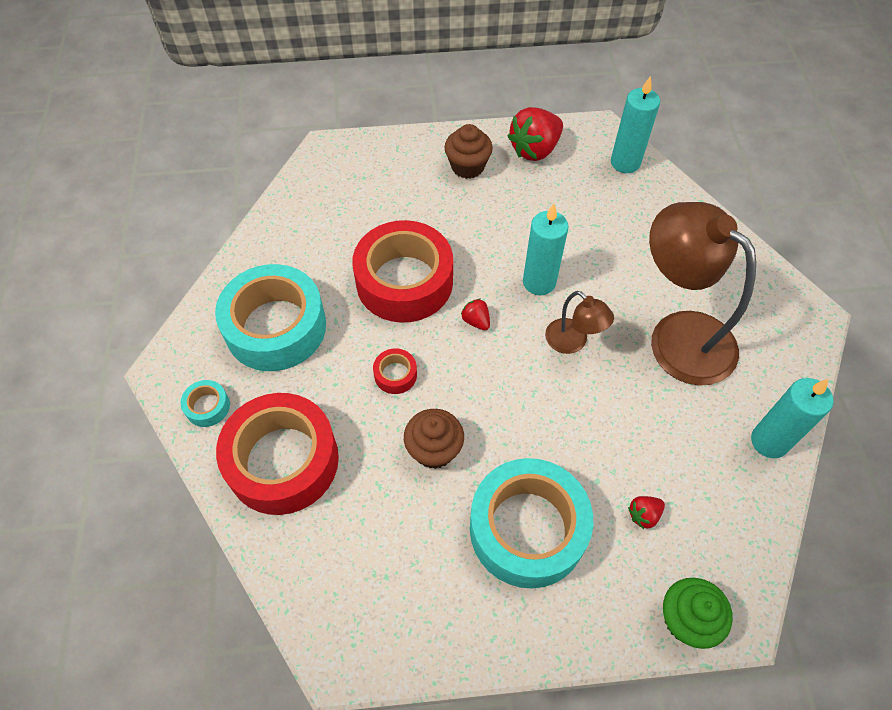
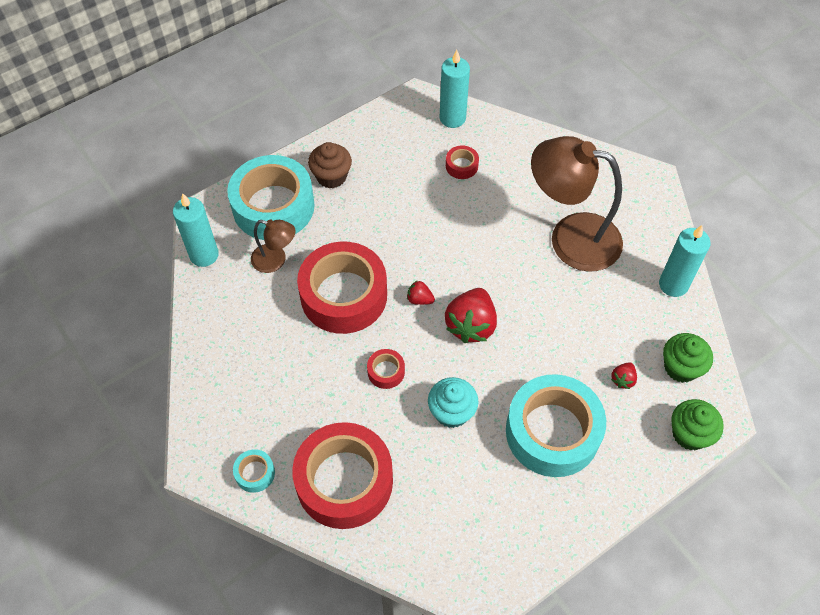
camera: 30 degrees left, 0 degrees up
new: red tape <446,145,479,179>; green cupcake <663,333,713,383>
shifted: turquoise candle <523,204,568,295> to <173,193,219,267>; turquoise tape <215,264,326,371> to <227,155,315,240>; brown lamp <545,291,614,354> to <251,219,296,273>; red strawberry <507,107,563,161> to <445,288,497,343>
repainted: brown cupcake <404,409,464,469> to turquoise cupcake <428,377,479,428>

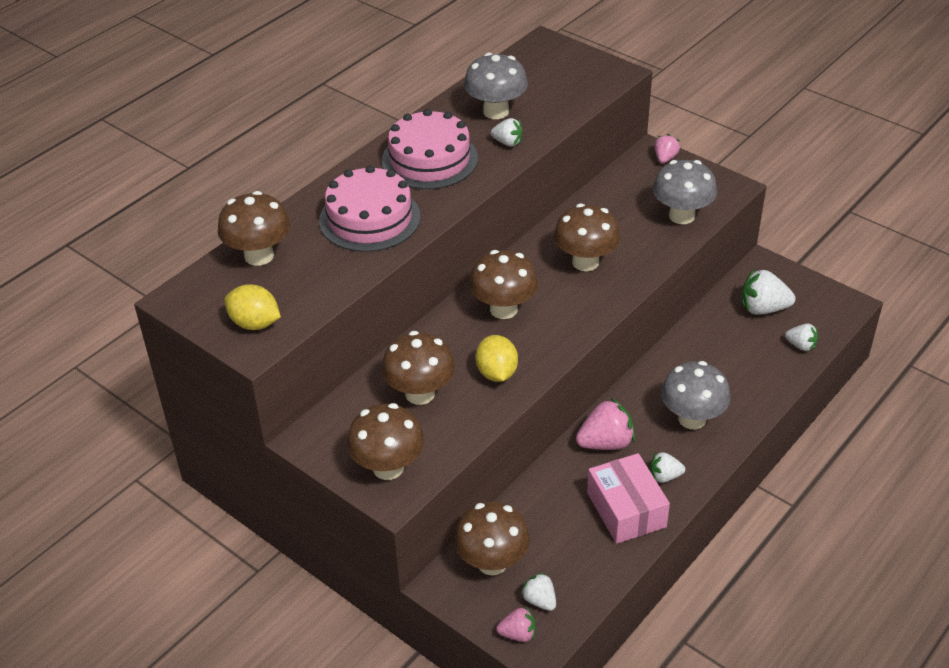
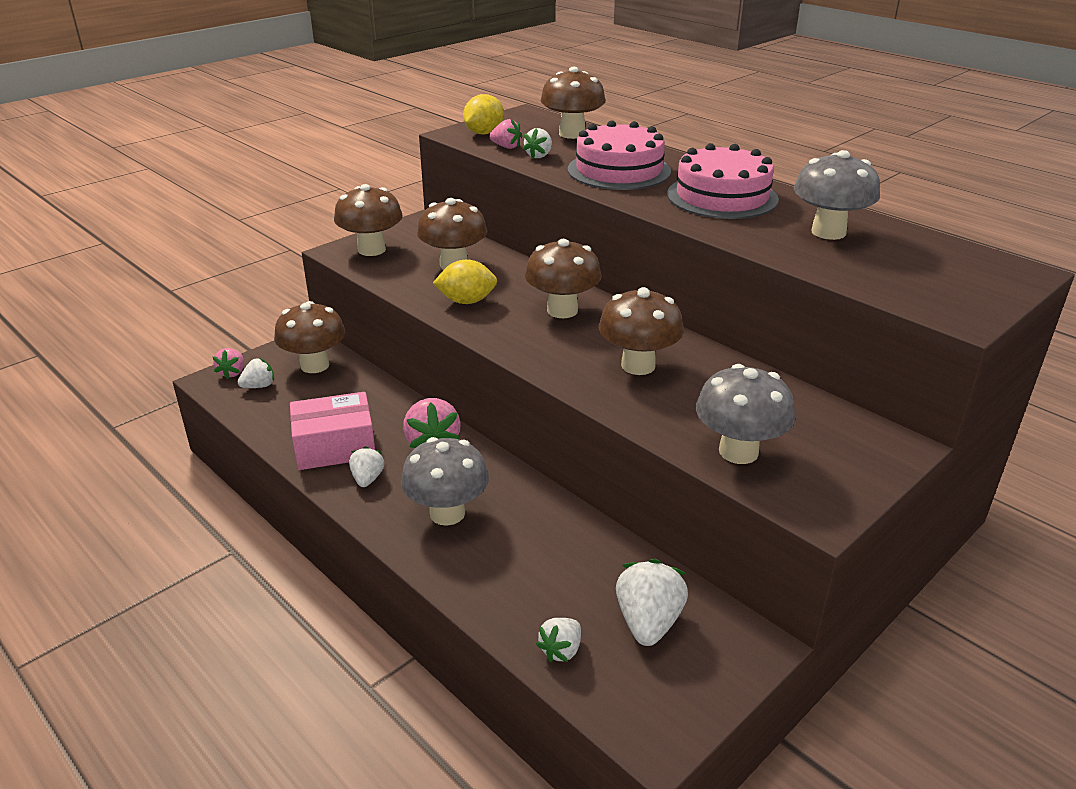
camera: 95 degrees right, 10 degrees down
shifted: pink strawberry <654,134,680,163> to <489,119,522,149>; white strawberry <491,118,523,146> to <523,128,552,158>

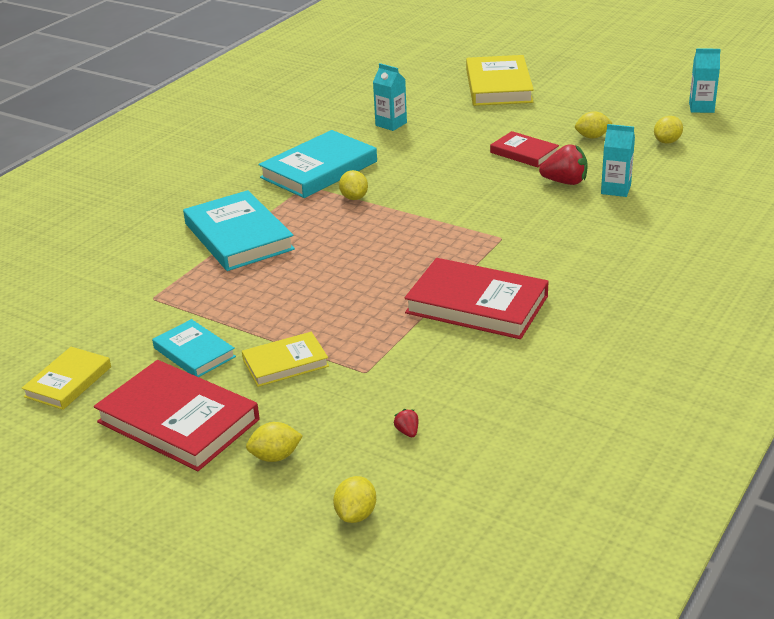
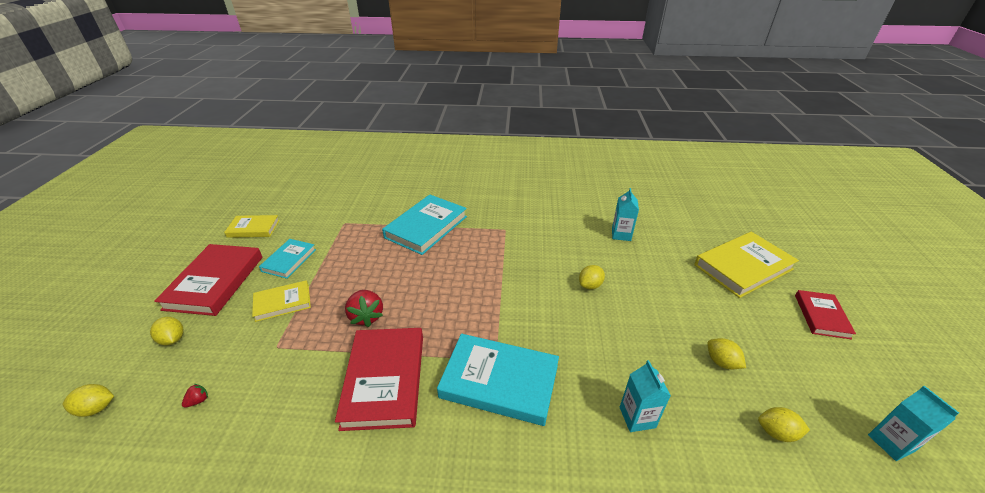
camera: 60 degrees right, 5 degrees up
shifted: red strawberry <539,144,588,185> to <345,290,383,327>; turquoise book <259,130,377,198> to <437,334,559,426>; yellow lemon <339,170,368,200> to <579,265,605,289>; red book <490,131,559,167> to <795,290,856,339>
rotated: yellow book <242,332,329,387> = <252,280,311,322> 60 degrees counterclockwise

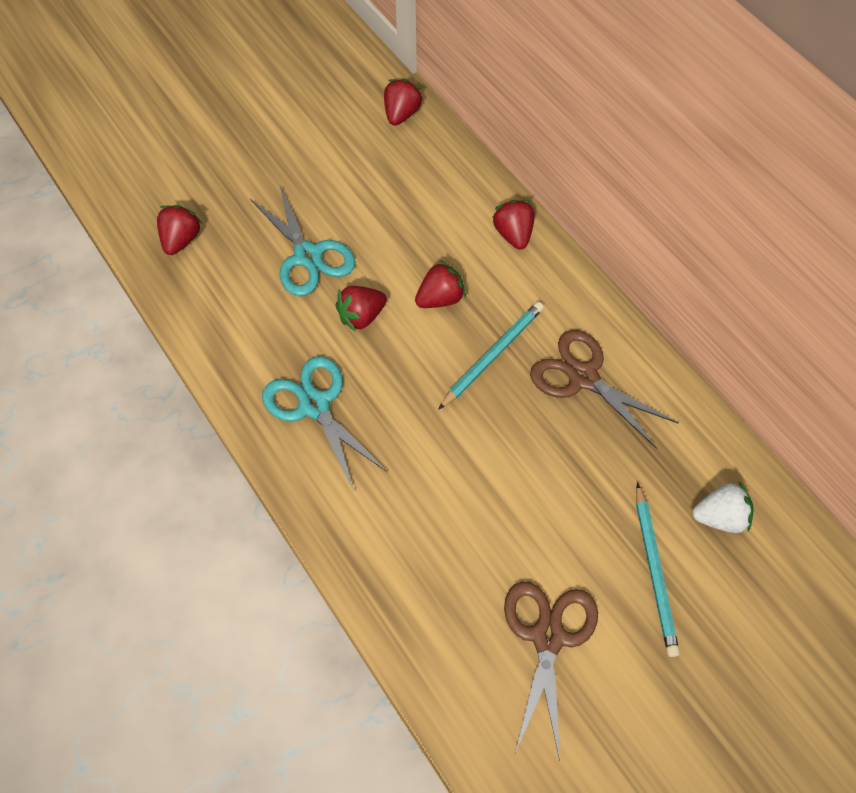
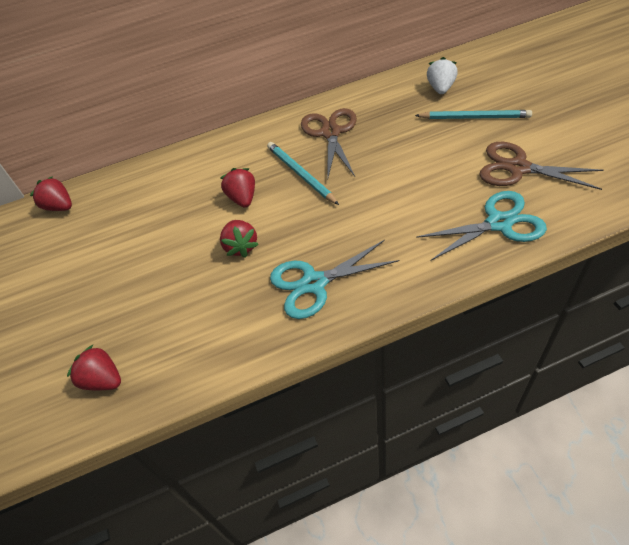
camera: 70 degrees left, 10 degrees down
gone: red strawberry <492,200,535,250>
shifted: turquoise scissors <250,184,356,296> to <416,191,547,261>
rotated: brown scissors <530,330,678,449> = <301,108,357,180> 120 degrees clockwise

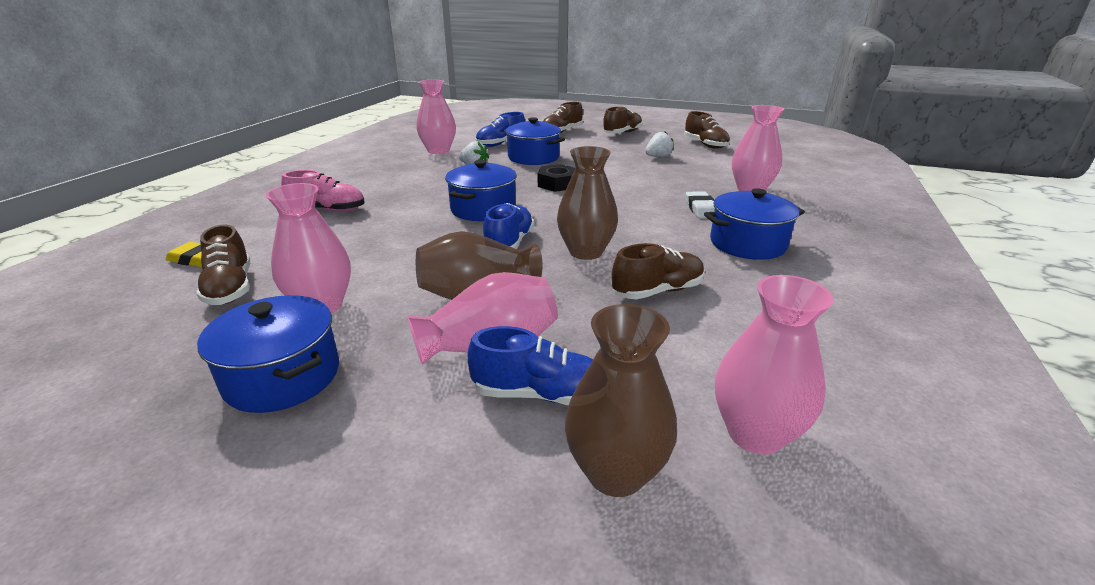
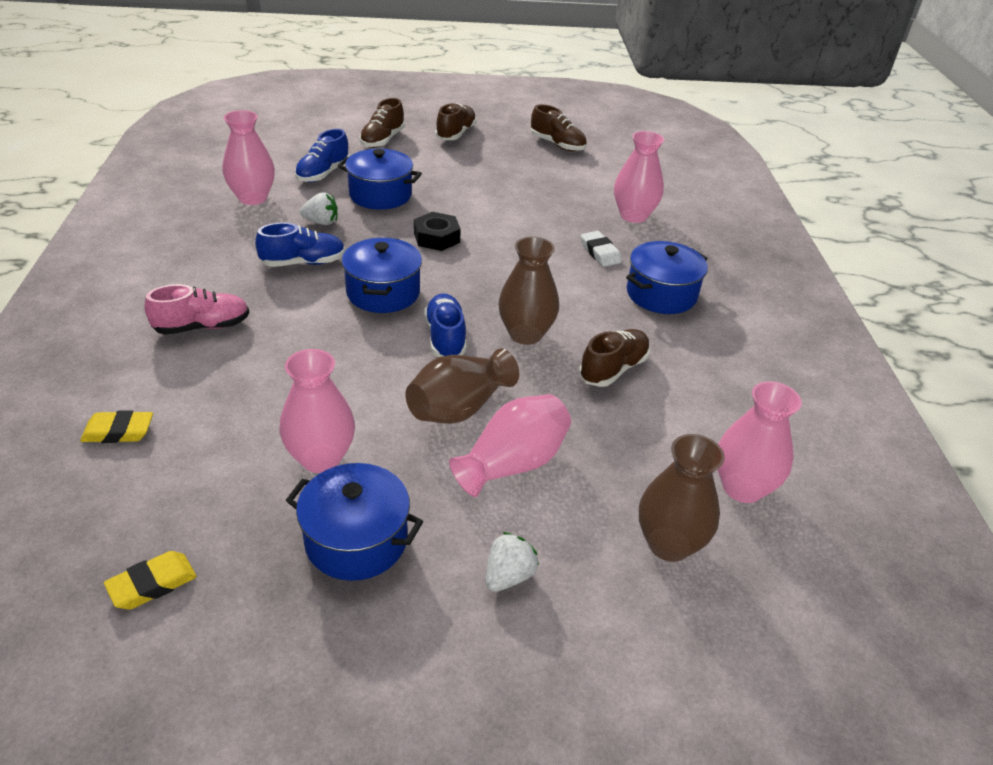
camera: 25 degrees left, 10 degrees up
gone: brown shoe <196,224,250,305>
new: yellow eraser <104,551,197,610>
shifted: blue shoe <468,326,593,405> to <255,222,345,267>; white strawberry <645,131,674,157> to <486,532,539,592>

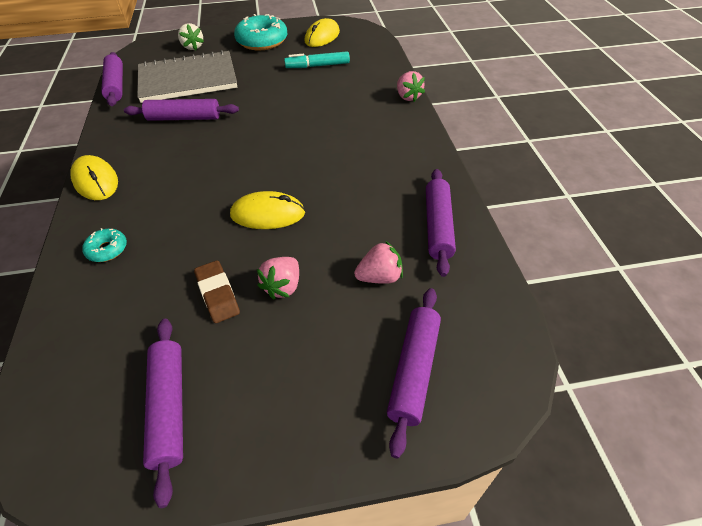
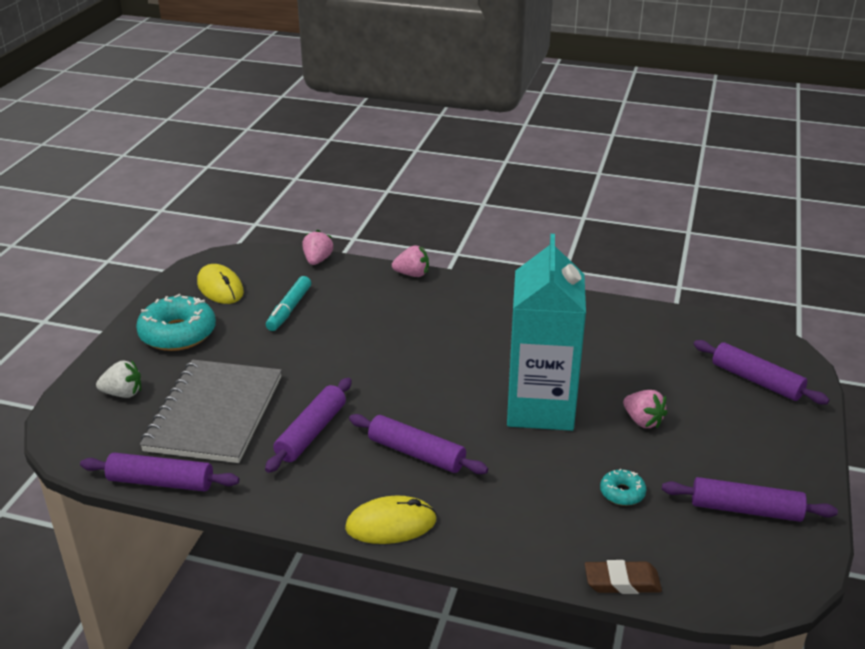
camera: 65 degrees left, 15 degrees down
shifted: pink strawberry <354,241,403,284> to <302,230,334,265>; purple rolling pin <426,169,456,277> to <349,414,488,474>; brown eraser <194,260,240,323> to <585,560,662,594>; turquoise donut <82,228,127,262> to <600,469,646,506>
swapped: yellow mouse <230,191,305,229> to turquoise carton <507,234,586,431>

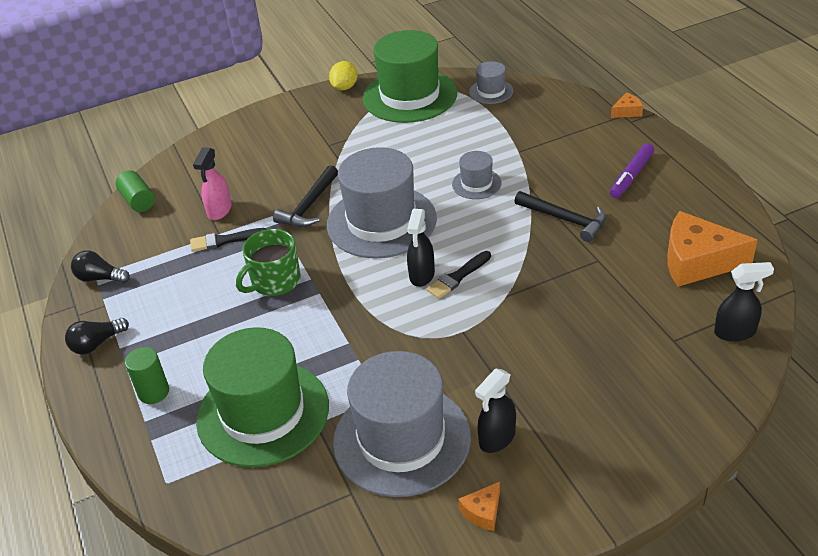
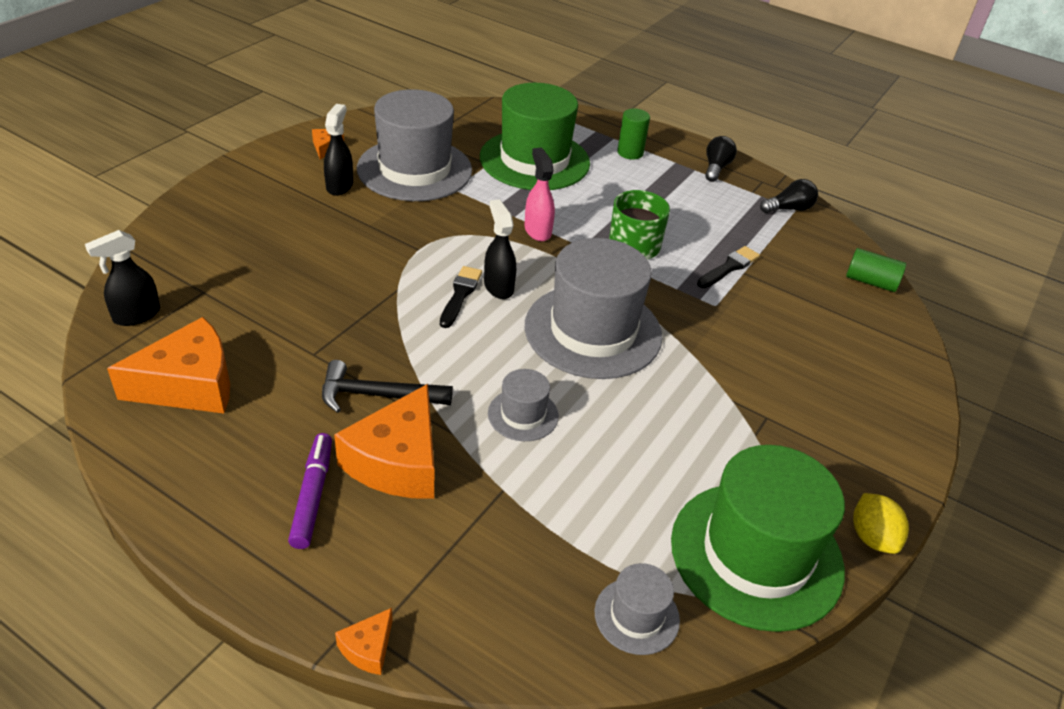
camera: 140 degrees right, 0 degrees up
gone: black hammer <273,165,338,227>
new: orange cheese <334,384,434,499>
shifted: pink spray bottle <193,147,232,220> to <524,148,555,241>

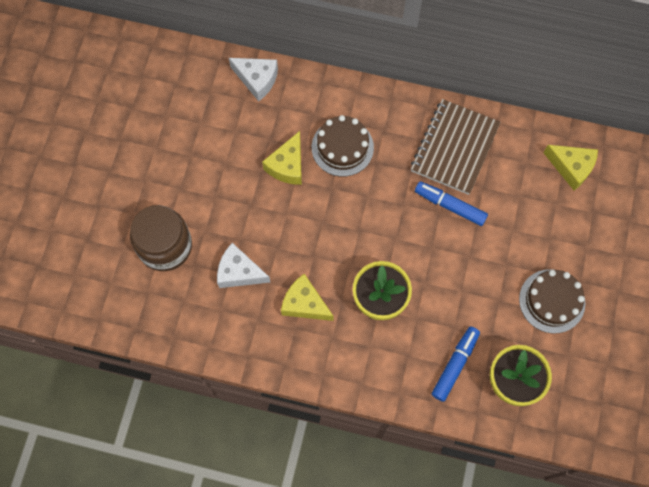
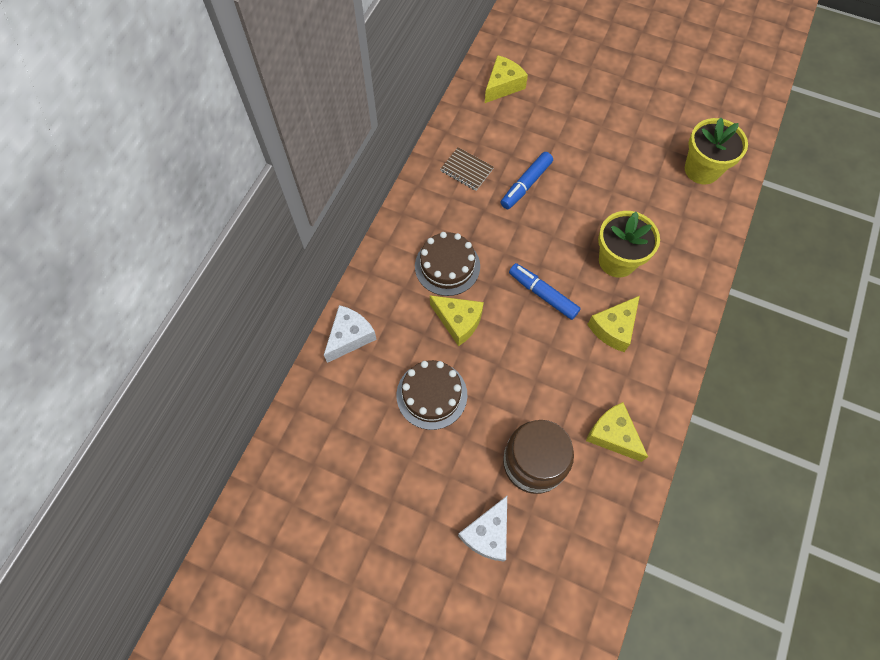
camera: 80 degrees left, 5 degrees down
new: yellow cheese <586,402,648,462>
shifted: brown cake <519,269,585,333> to <396,360,467,430>; white cheese <217,243,270,288> to <458,496,507,562>; blue marker <432,326,480,402> to <509,263,581,320>
scaled: brown notebook <411,99,500,195> = <440,147,494,190> x0.52

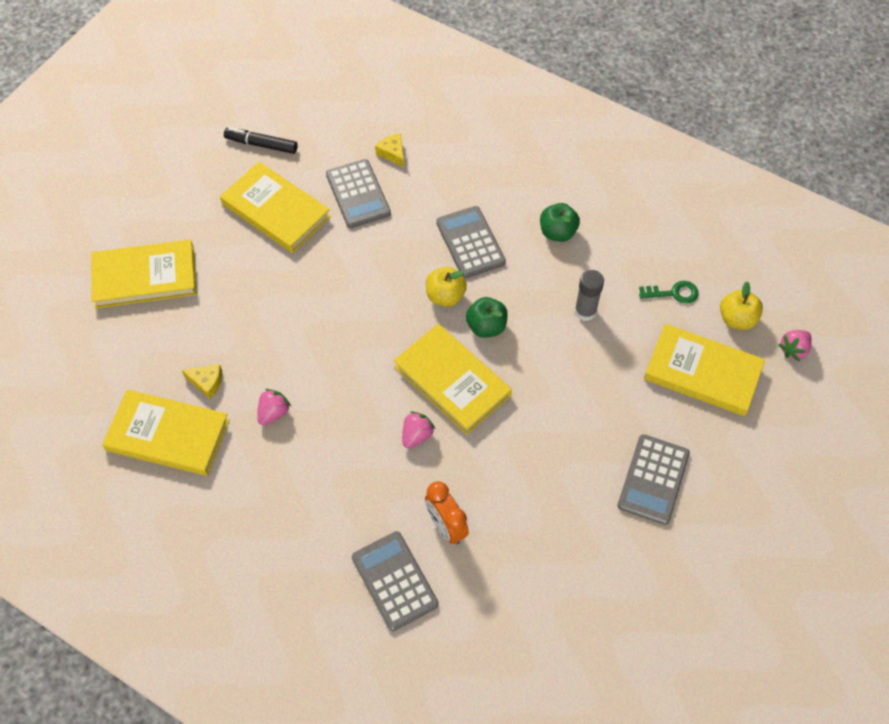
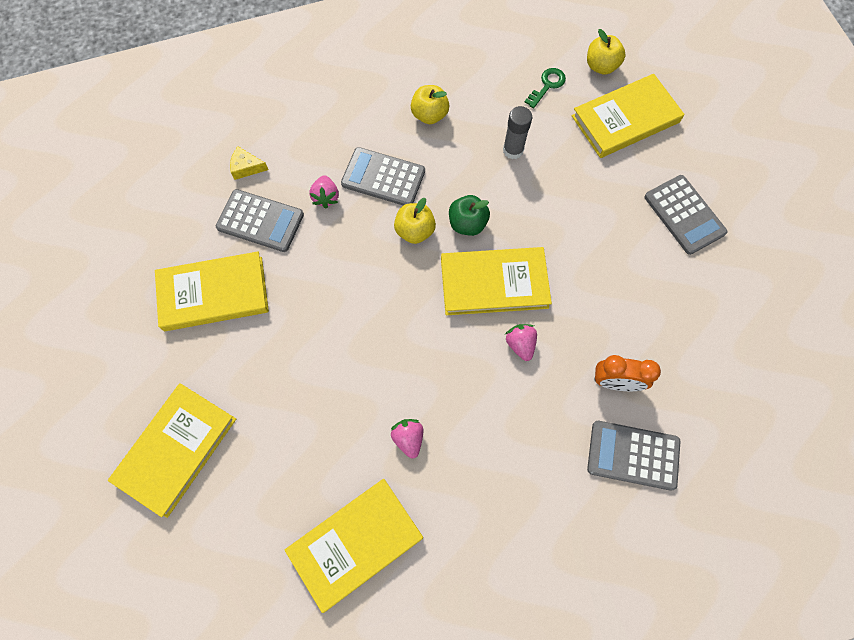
camera: 50 degrees left, 10 degrees up
gone: yellow cheese <182,364,222,399>; black marker <224,127,298,154>
shifted: pink strawberry <778,330,812,361> to <309,175,339,208>
repainted: green apple <540,203,580,242> to yellow apple <411,85,449,124>

